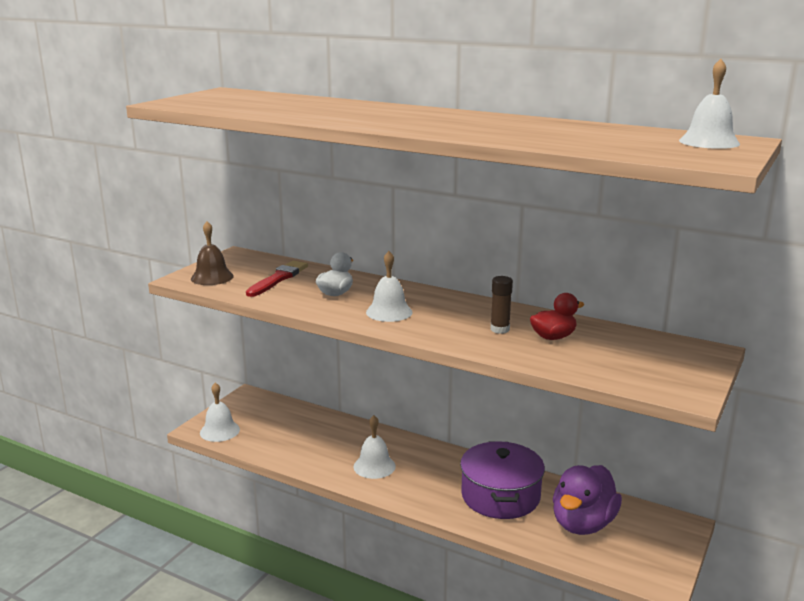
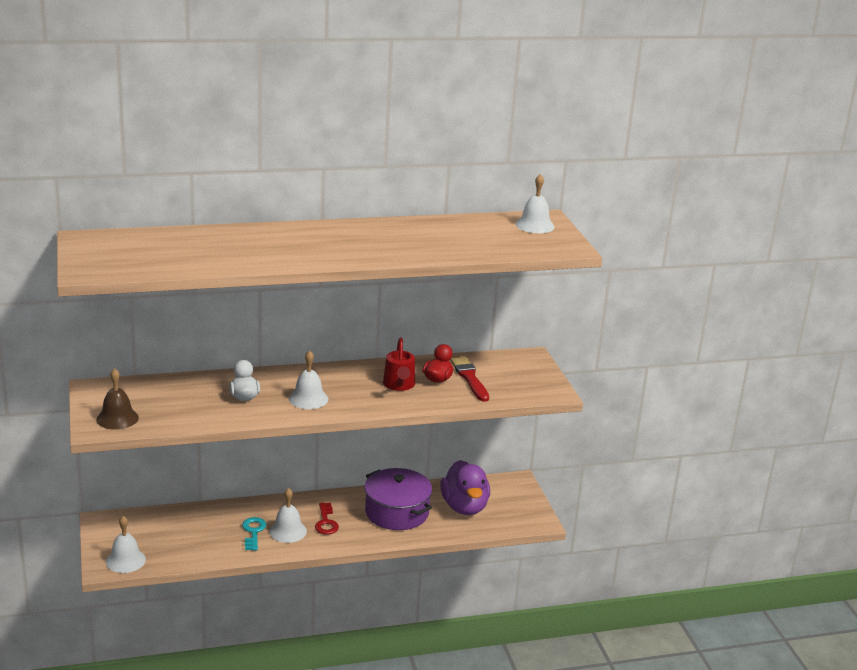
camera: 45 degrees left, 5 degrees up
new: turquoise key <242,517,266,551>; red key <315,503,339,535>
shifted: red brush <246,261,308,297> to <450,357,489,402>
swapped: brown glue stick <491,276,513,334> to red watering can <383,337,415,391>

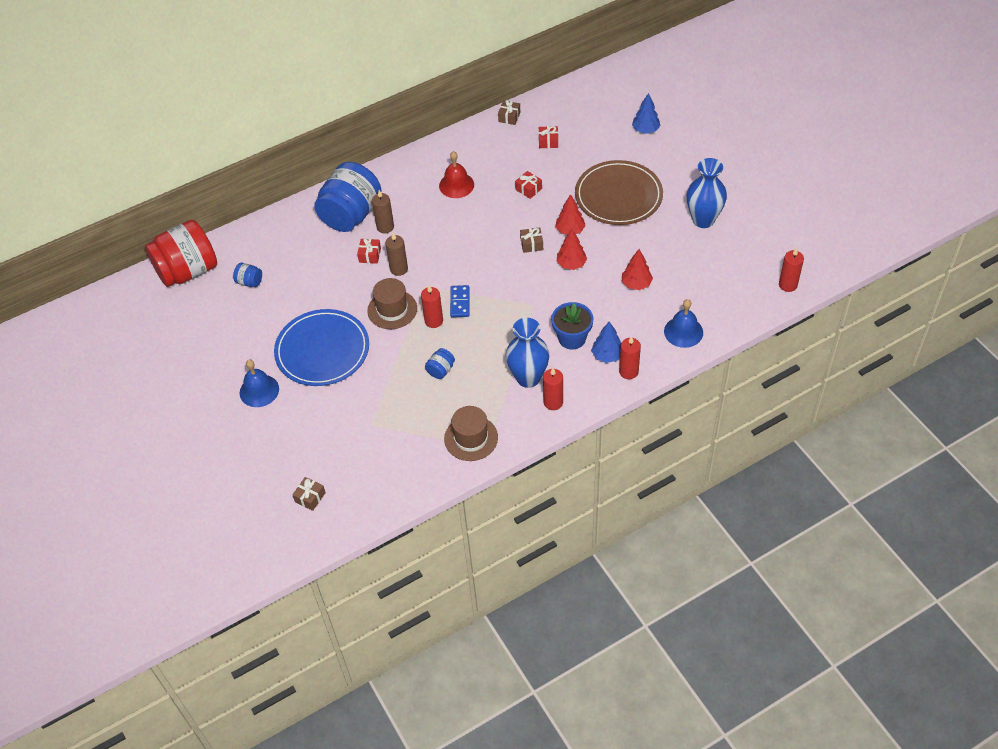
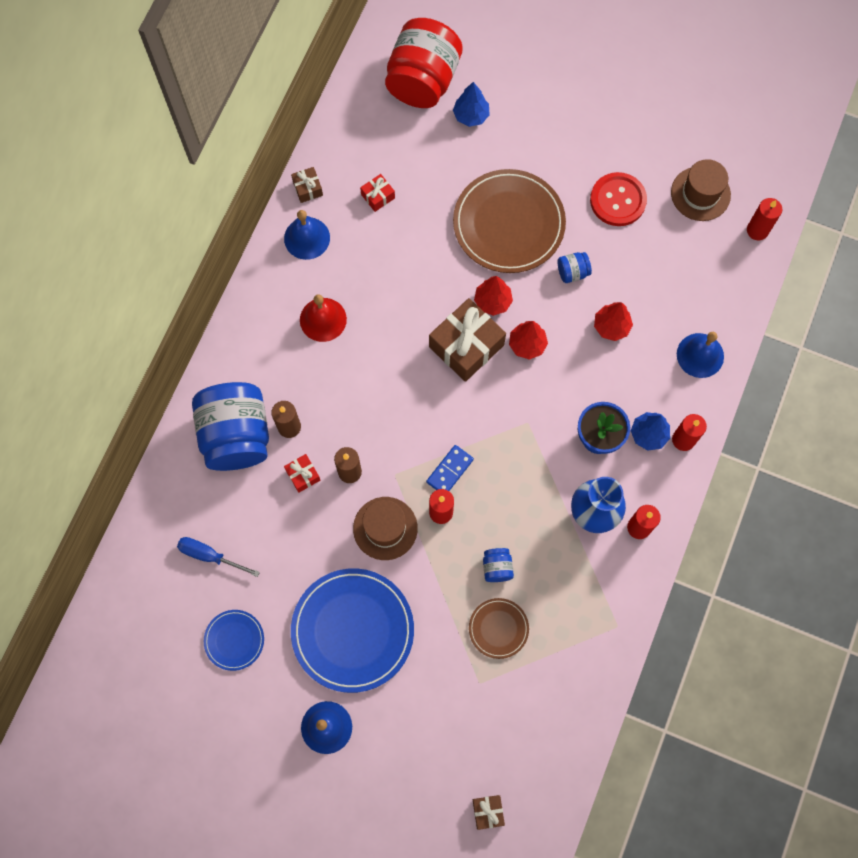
camera: 40 degrees left, 20 degrees up
gone: red gift <515,171,542,199>
new: blue screwdriver <177,537,260,577>; blue plate <204,610,264,671>; blue bell <284,210,330,260>; brown plate <469,598,529,659>
shifted: red jar <145,220,217,287> to <385,18,463,108>; blue jar <233,263,262,287> to <558,252,592,283>; brown hat <444,406,498,461> to <671,159,731,221>
swapped: blue vase <687,158,727,228> to red button <590,172,647,226>
rotated: blue domino <450,285,470,317> = <426,445,474,491> 75 degrees clockwise
scaled: brown gift <520,227,543,253> = <429,298,506,382> x2.12

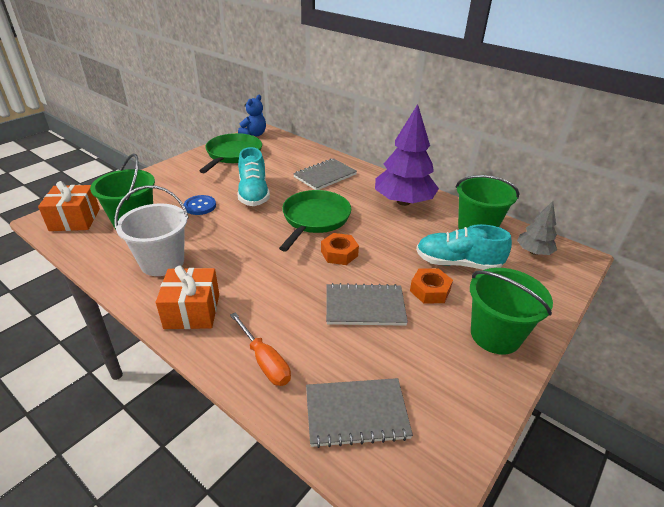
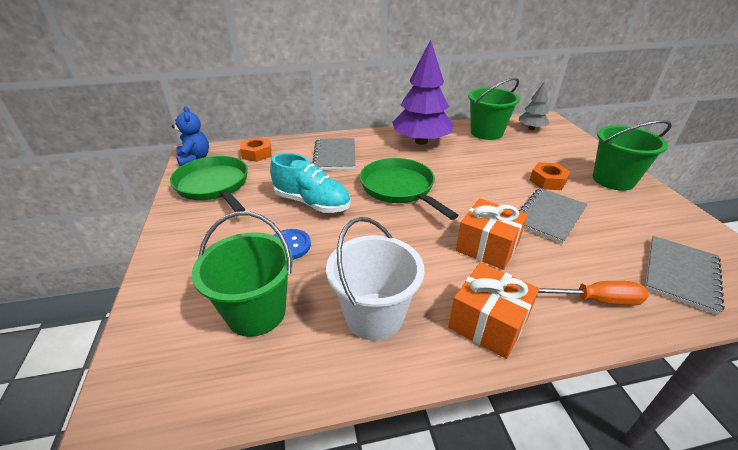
camera: 50 degrees left, 0 degrees up
gone: turquoise shoe <416,224,512,270>
shifted: orange nut <321,233,359,265> to <240,137,271,162>; orange gift <38,181,100,231> to <456,198,528,270>

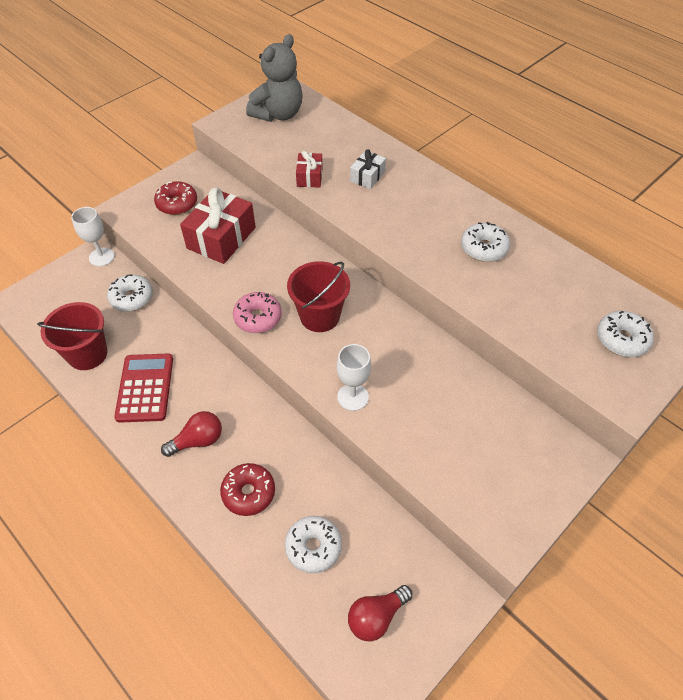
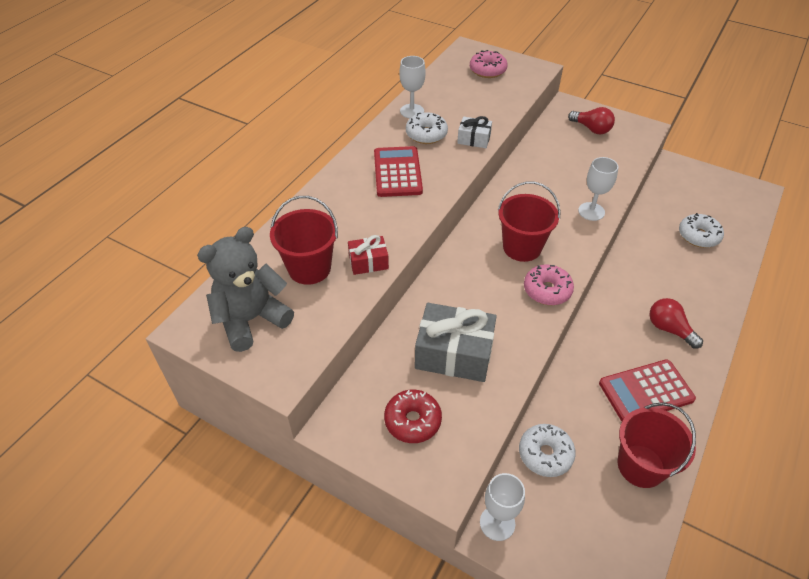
camera: 105 degrees left, 5 degrees down
gone: red donut <220,463,275,516>
new: red bucket <270,196,338,285>; red calculator <374,146,423,197>; white goblet <399,56,426,118>
shifted: white gift <350,149,386,189> to <457,116,492,148>; red light bulb <348,585,413,642> to <568,107,615,135>
repainted: red gift <180,188,256,264> to grey gift <415,303,497,382>; white donut <597,311,654,357> to pink donut <470,50,508,78>
rotated: grey teddy bear <246,34,303,122> = <197,227,294,352> 60 degrees counterclockwise

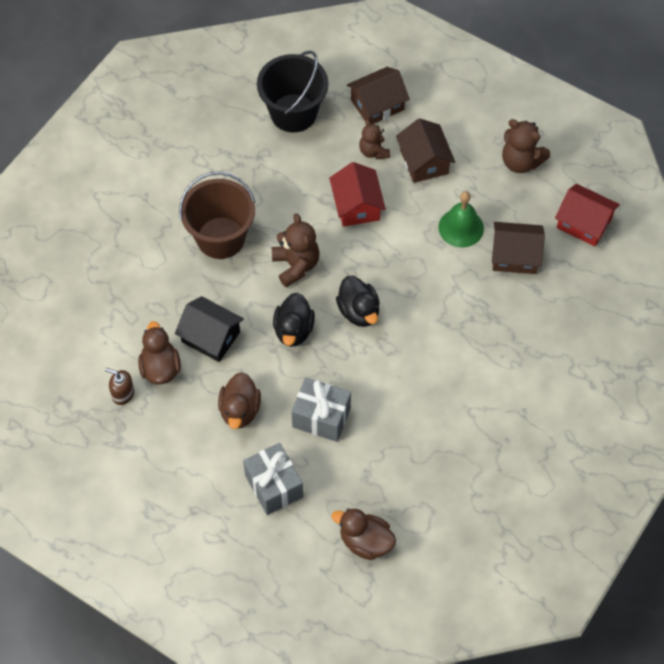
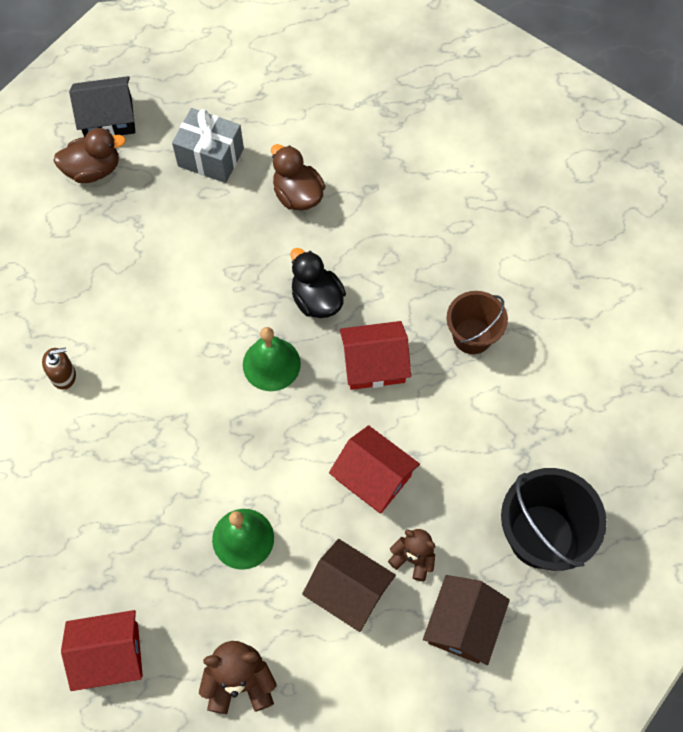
camera: 140 degrees right, 5 degrees up
gone: brown duck <138,321,181,384>; grey gift <292,378,351,442>; brown house <492,222,545,274>
shifted: brown soap dispenser <105,368,134,405> to <42,347,76,390>; black house <175,296,244,362> to <69,76,135,137>
swapped: black duck <336,276,380,327> to green bell <243,327,301,391>; brown teddy bear <271,213,320,287> to red house <340,321,411,390>
scaled: brown bucket <179,171,256,259> = <447,291,508,354> x0.65

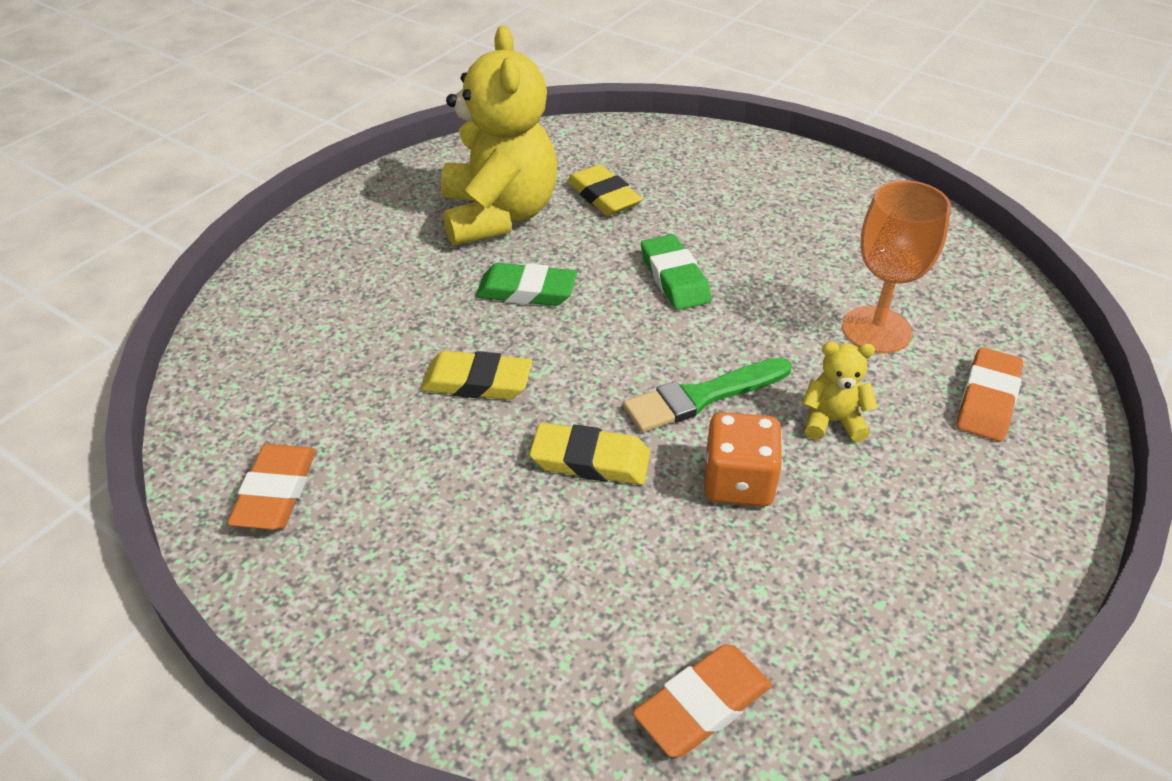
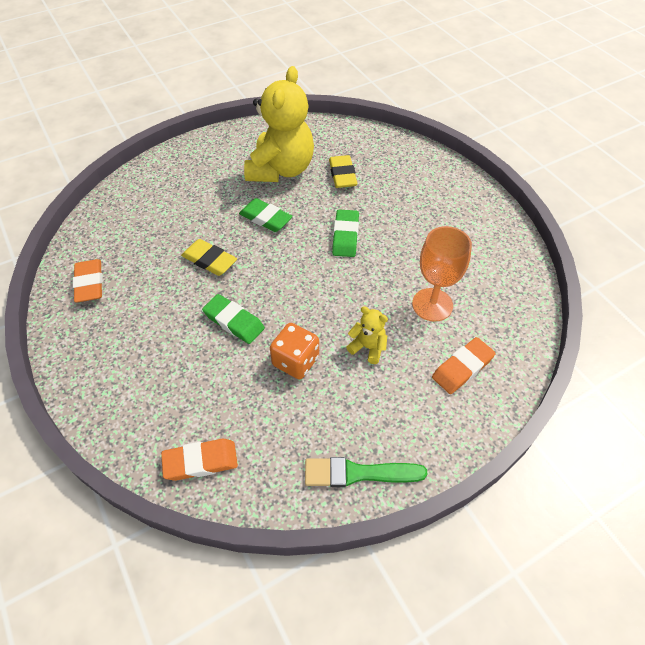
camera: 25 degrees right, 10 degrees up
shifted: green brush <623,358,792,432> to <305,457,427,487>
repainted: yellow eraser <530,423,650,485> to green eraser <202,294,265,344>
rotated: orange eraser <227,444,316,530> = <73,259,103,302> 45 degrees counterclockwise

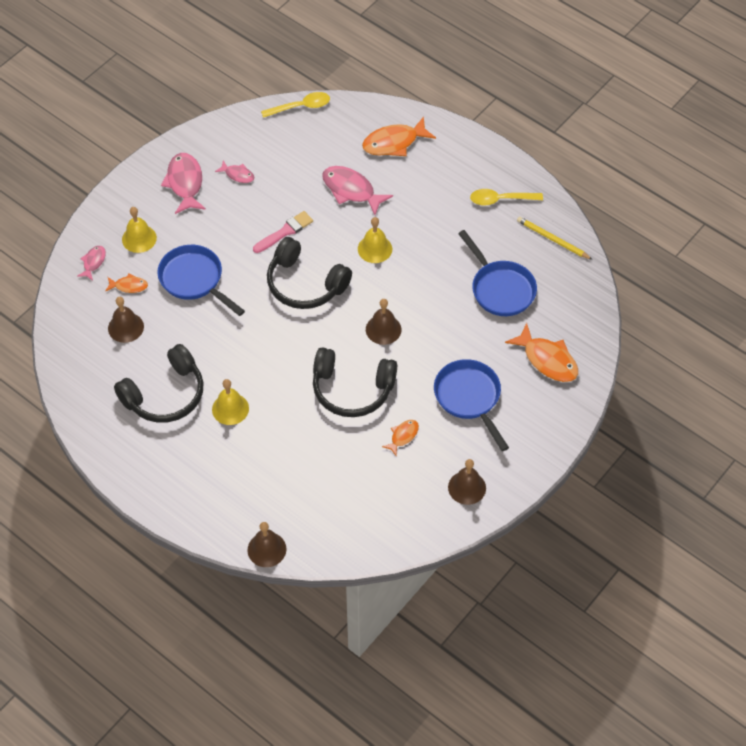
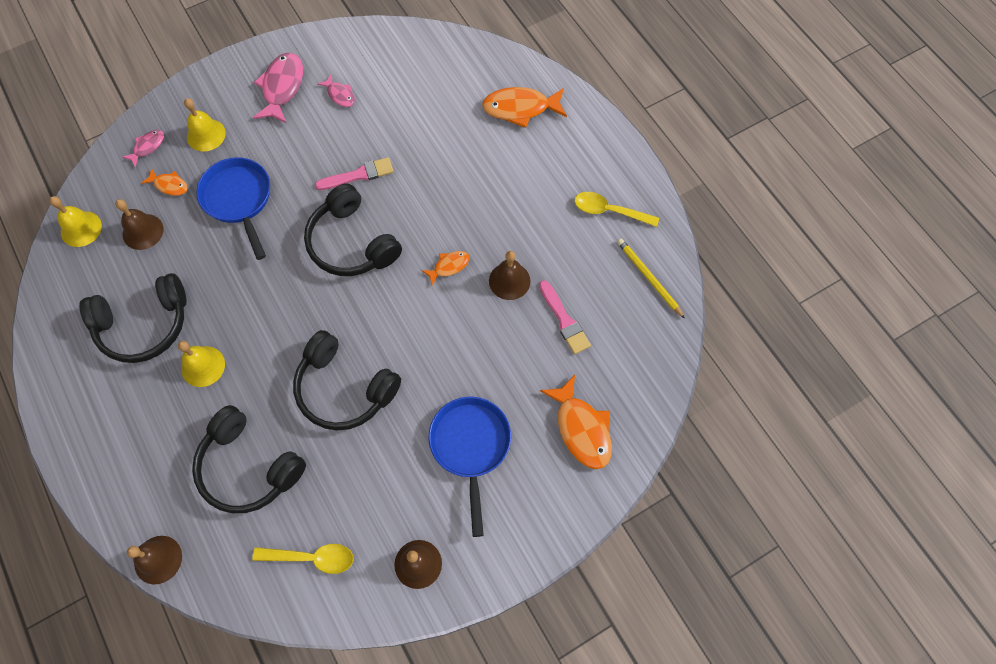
camera: 20 degrees right, 10 degrees up
gone: pink fish <322,166,393,215>
new: black headphones <192,405,306,513>
shifted: yellow bell <358,217,392,263> to <49,196,102,247>; yellow spoon <261,92,330,118> to <252,544,354,574>; orange fish <382,420,419,456> to <421,251,470,285>; brown bell <366,299,401,345> to <489,251,531,300>
swapped: blue pan <458,230,537,316> to pink brush <539,280,591,354>

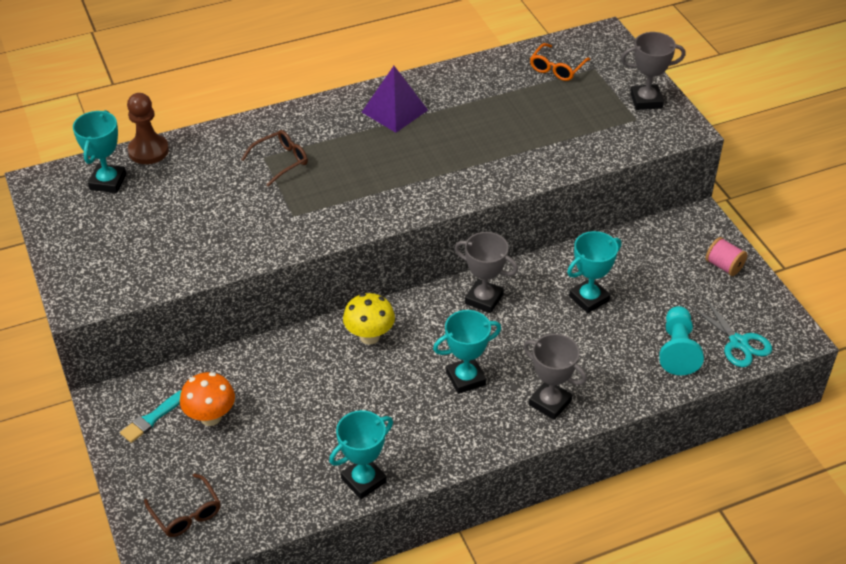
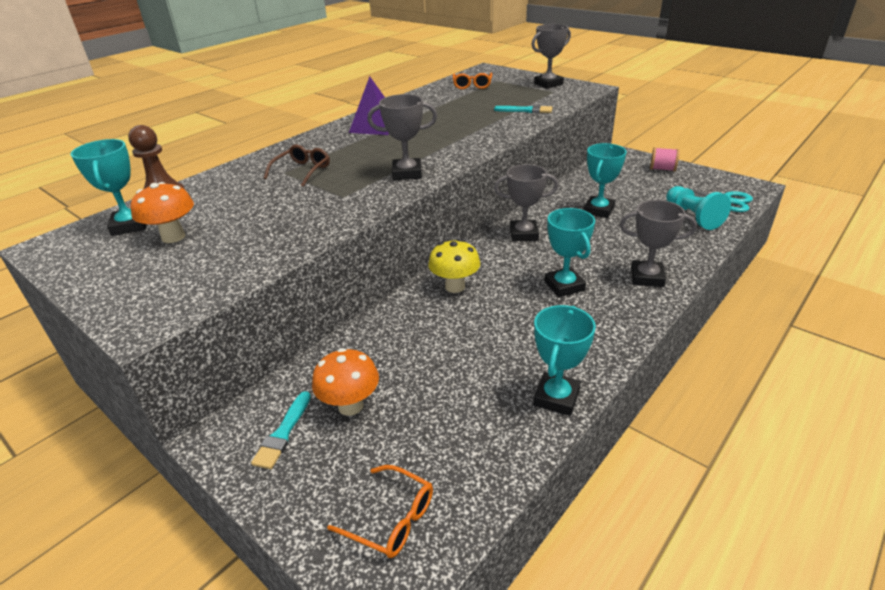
camera: 25 degrees left, 10 degrees down
new: orange mushroom <131,182,194,243>; grey trophy <367,94,437,180>; turquoise brush <494,105,552,113>
repainted: brown glasses <144,473,221,537> to orange glasses <327,465,433,558>
rotated: turquoise trophy <433,310,501,394> = <544,208,595,297> 60 degrees counterclockwise

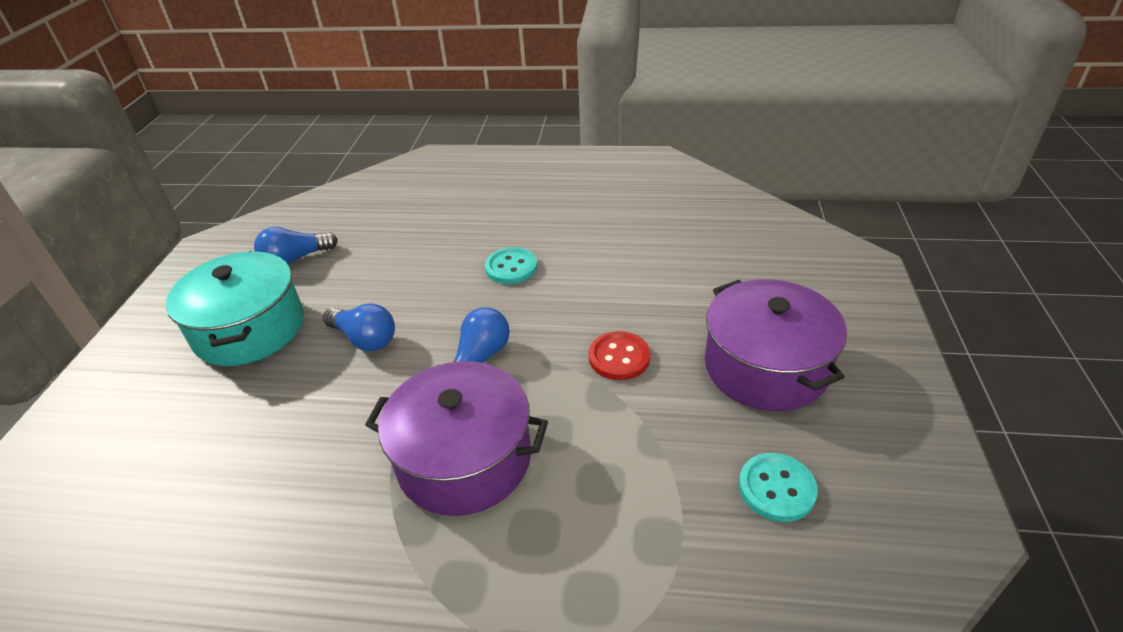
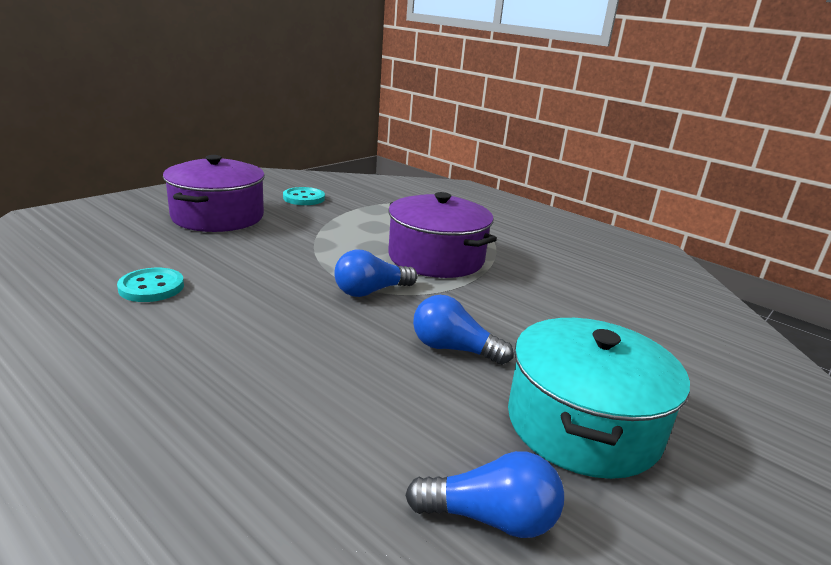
camera: 150 degrees left, 15 degrees down
gone: red button <589,331,650,380>
shifted: turquoise button <485,247,537,284> to <117,268,184,302>
rotated: blue light bulb <323,303,395,351> = <413,295,513,365> 45 degrees counterclockwise

